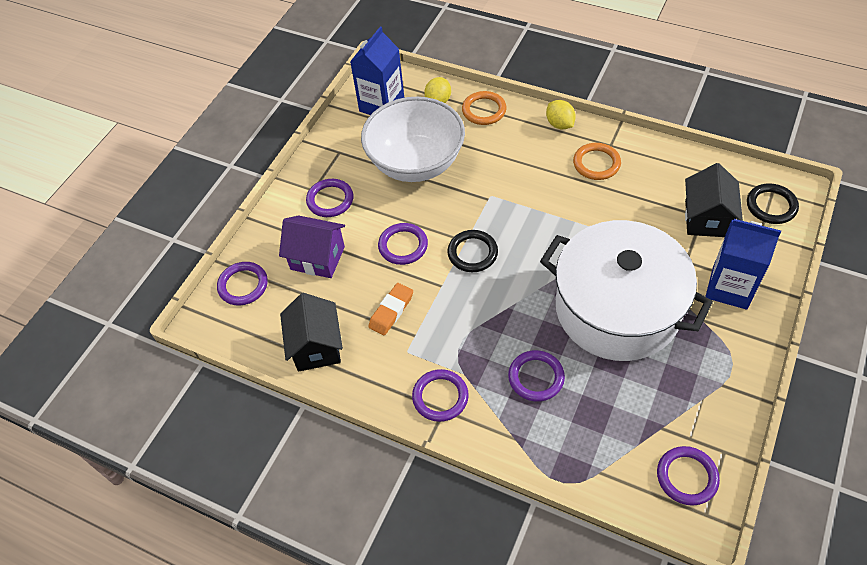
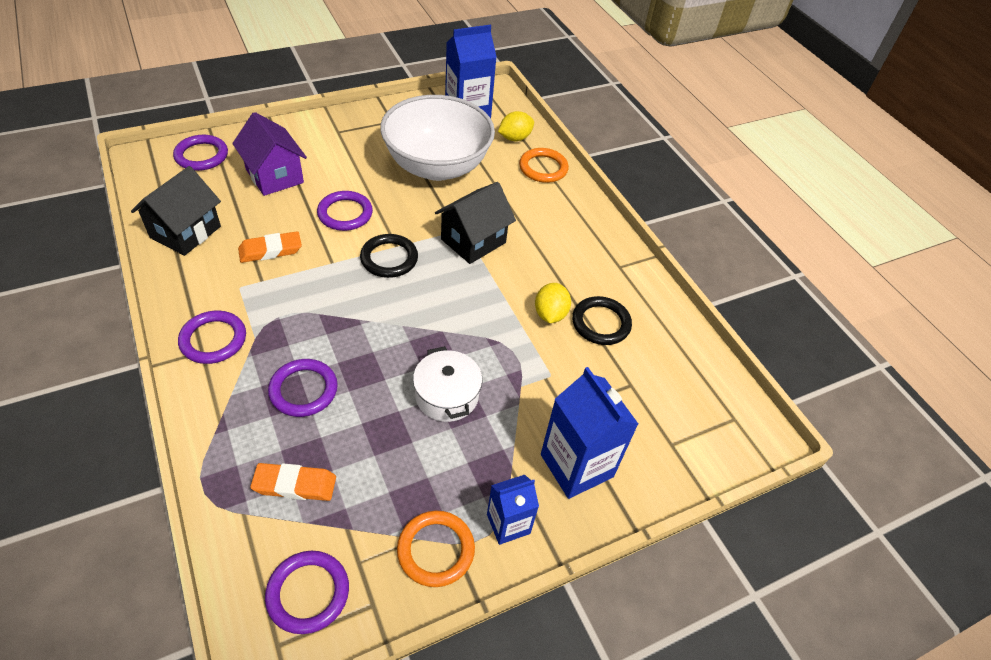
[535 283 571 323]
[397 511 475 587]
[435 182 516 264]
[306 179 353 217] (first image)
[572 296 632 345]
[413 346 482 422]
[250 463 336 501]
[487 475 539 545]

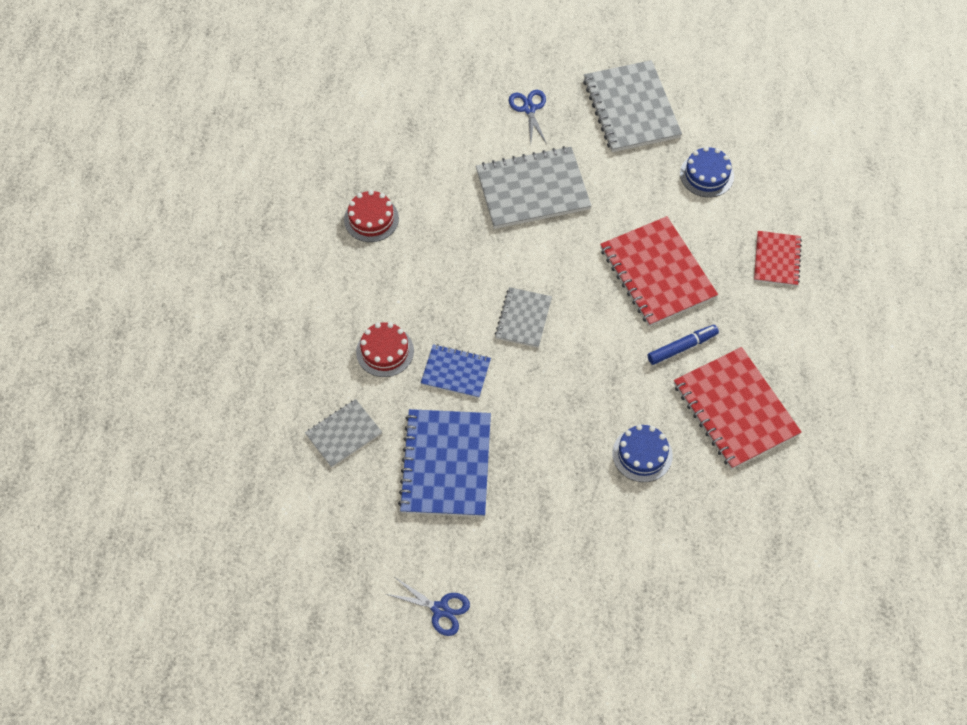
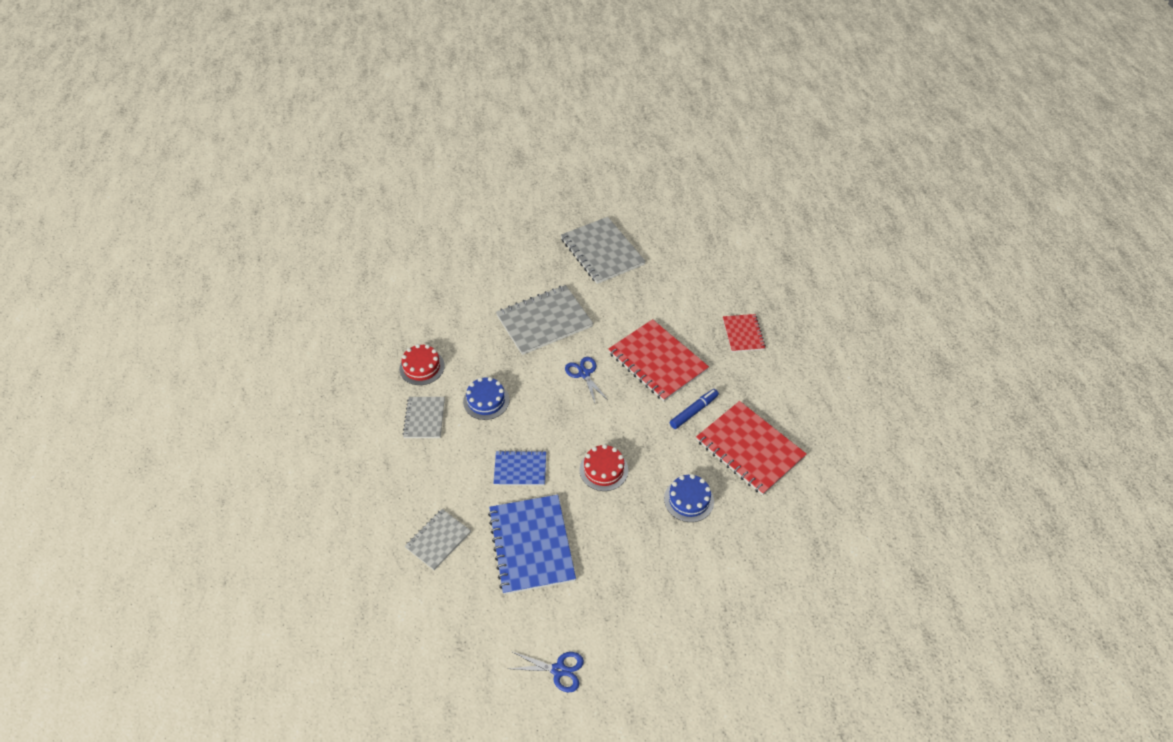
[565 357 608 405]
[463 377 509 420]
[403 397 445 438]
[580 444 628 491]

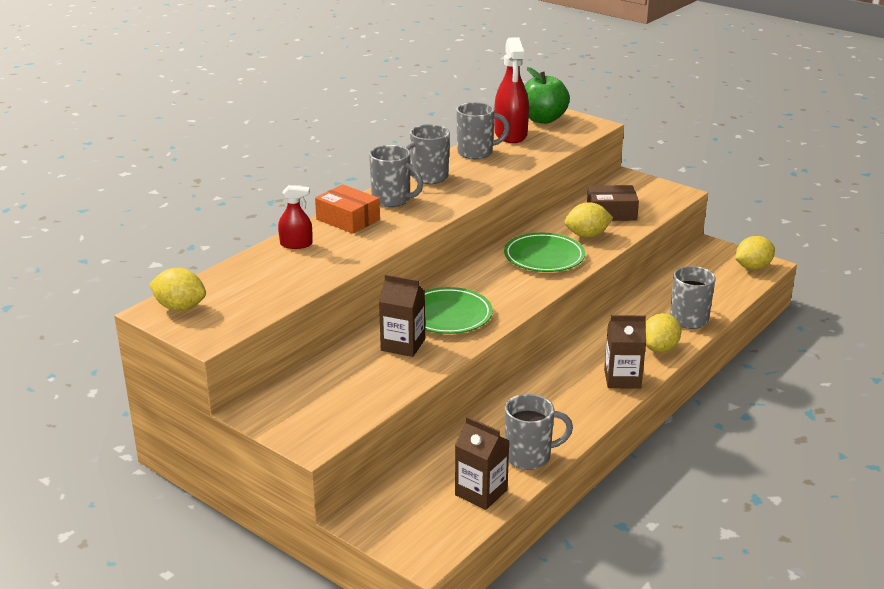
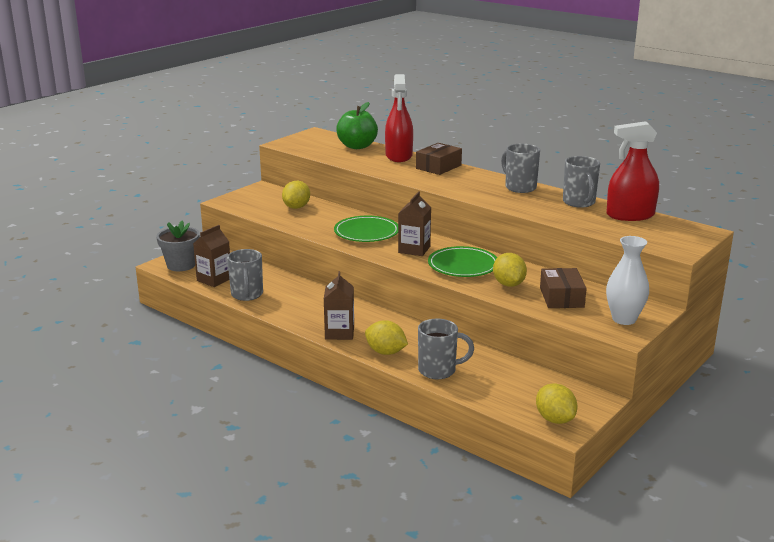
[336 102 378 149]
[369 145 423 207] (first image)
[416 143 462 175]
[385 74 413 162]
[282 181 310 209]
[398 191 431 256]
[156 221 200 271]
[606 236 649 325]

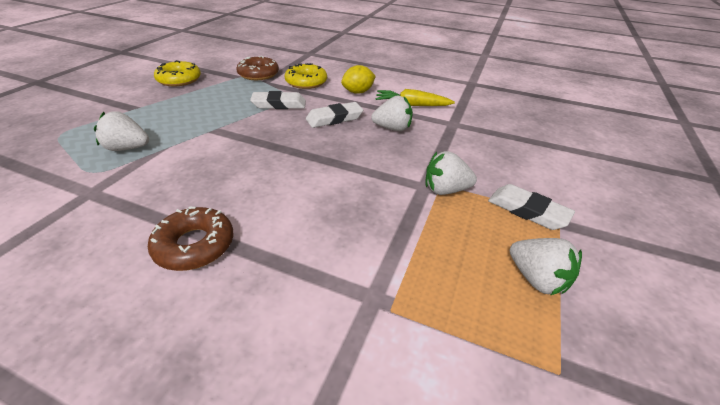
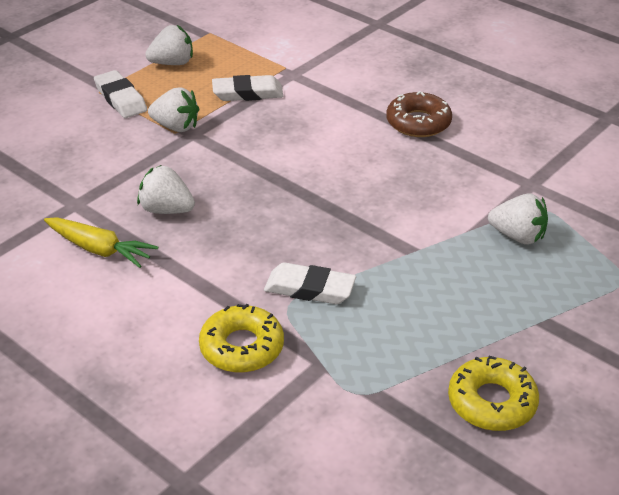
[236 56 279 80] (first image)
[341 65 376 94] (first image)
[212 75 283 101]
[145 25 193 65]

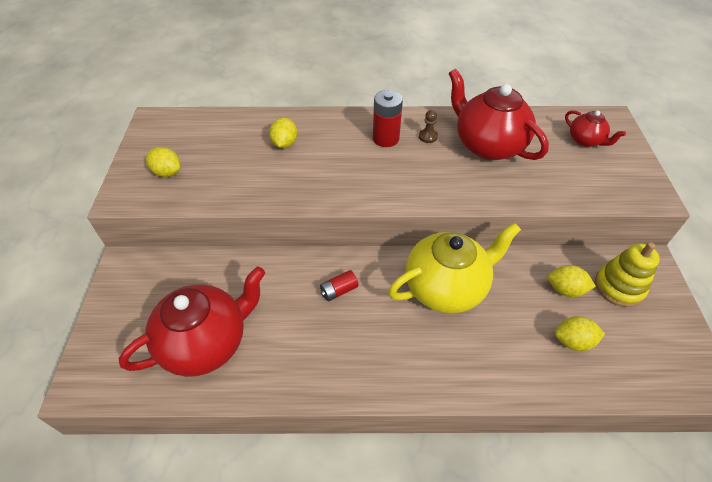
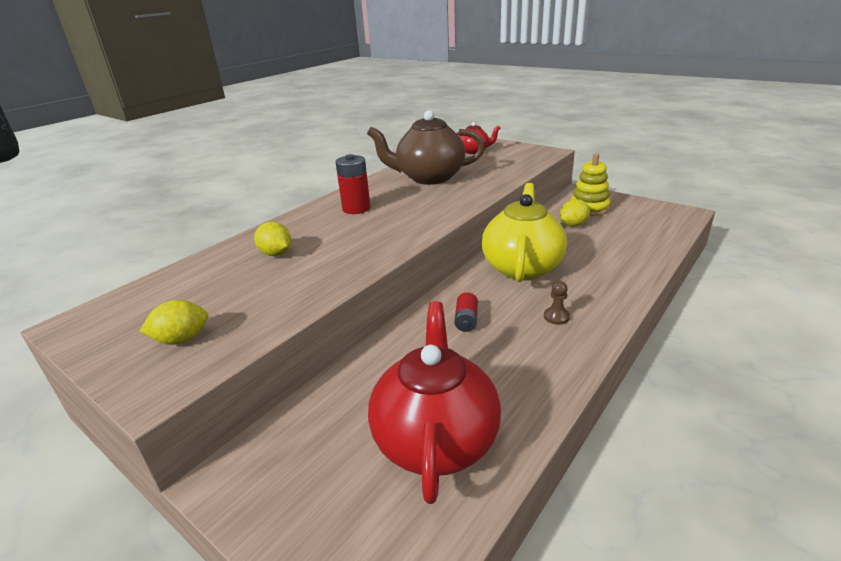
[367 110 485 185]
[544 281 570 325]
[555 316 605 351] (first image)

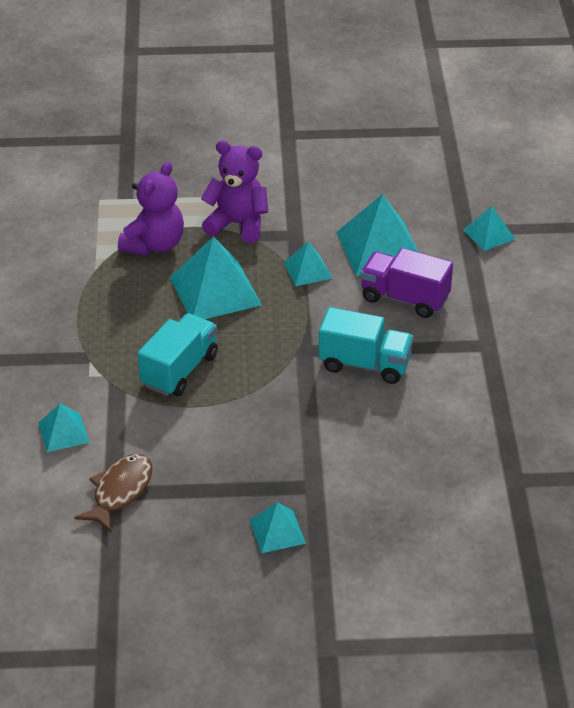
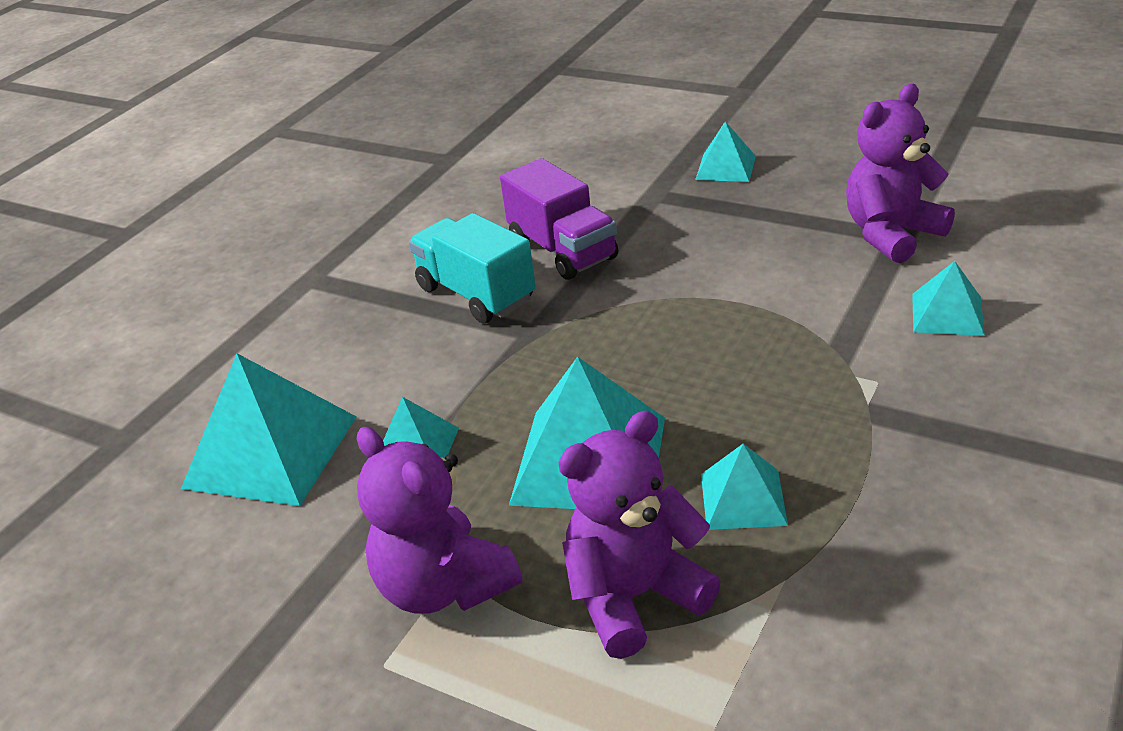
[701 444 788 530]
[500 158 618 280]
[138 313 218 396] (first image)
[846 84 955 263]

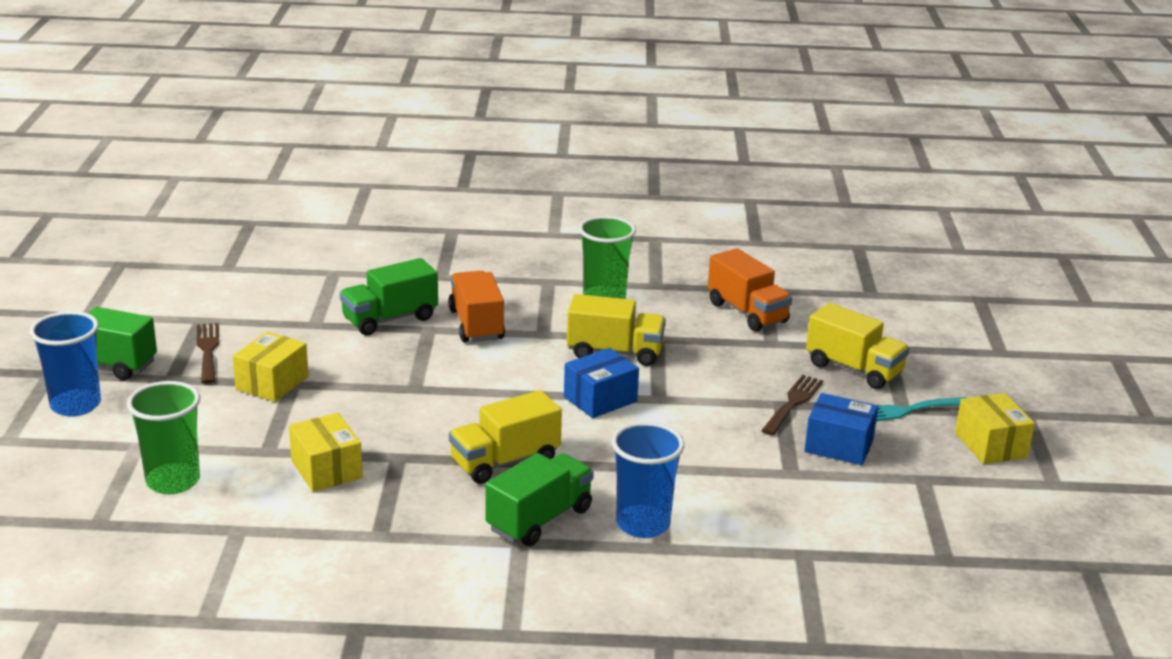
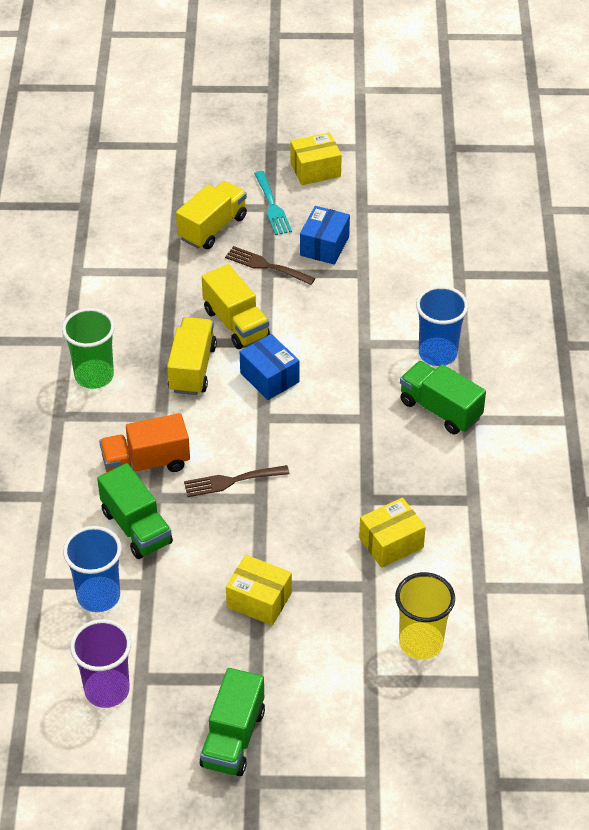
[708 248 792 332] (first image)
[63 526 122 612]
[184 465 290 497]
[395 572 455 660]
[202 264 270 349]
[70 619 131 708]

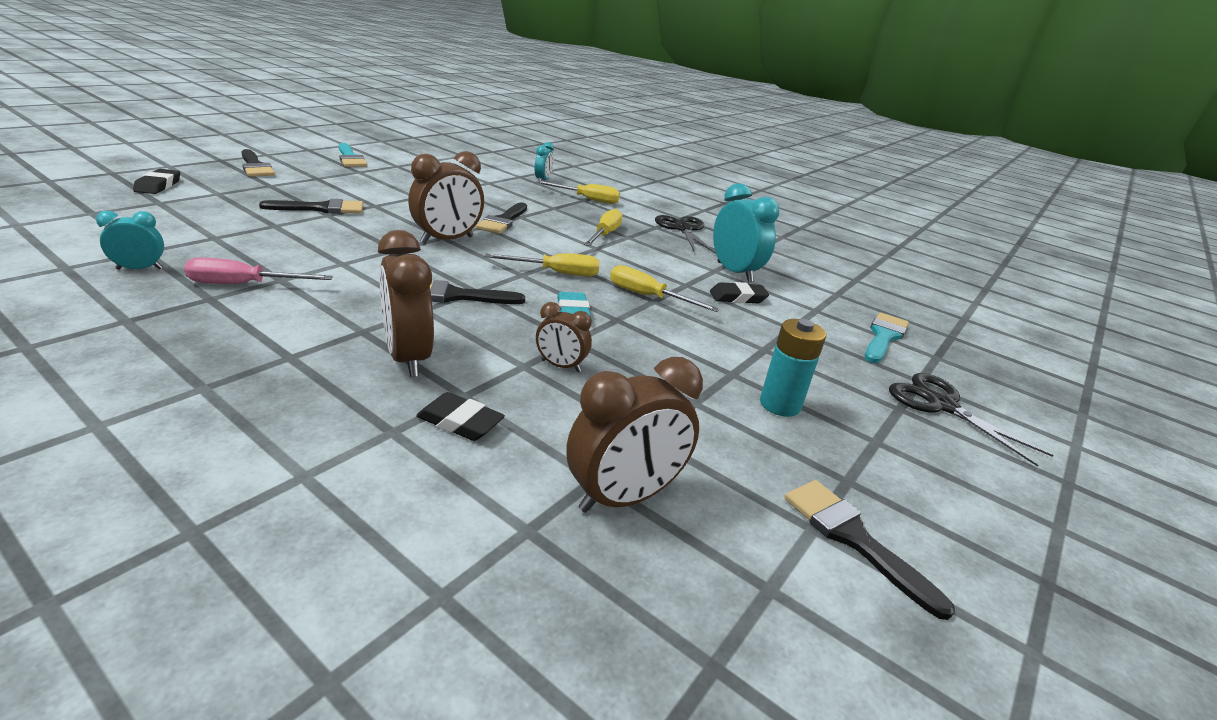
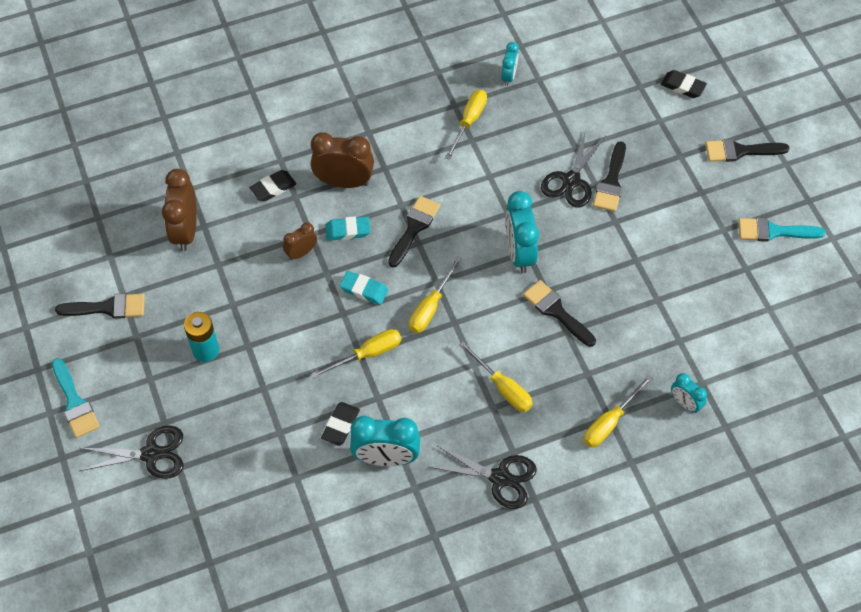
[505 191 539 273]
[445 90 487 160]
[52 358 100 438]
[541 130 605 208]
[325 216 371 241]

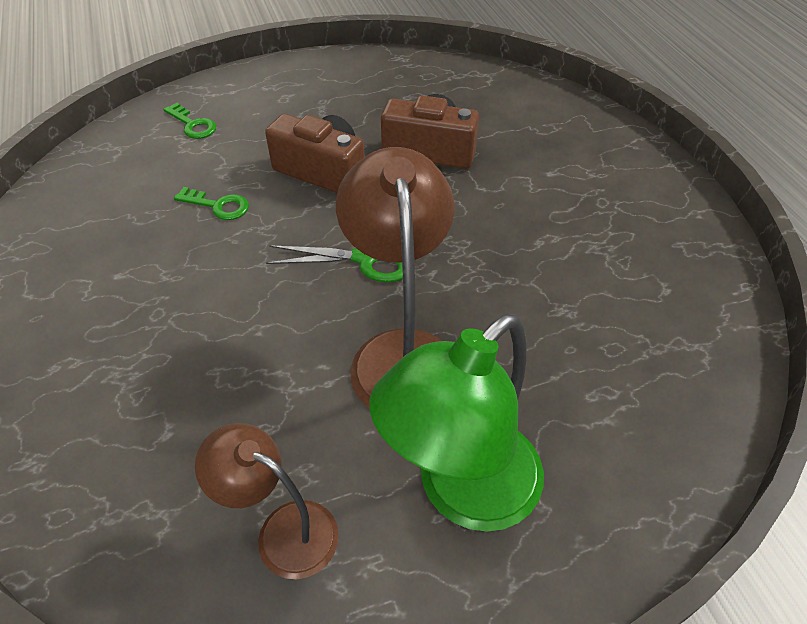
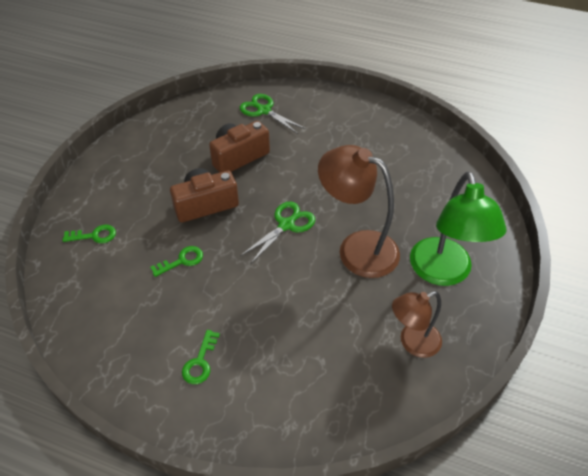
[240 94 306 134]
[182 330 220 384]

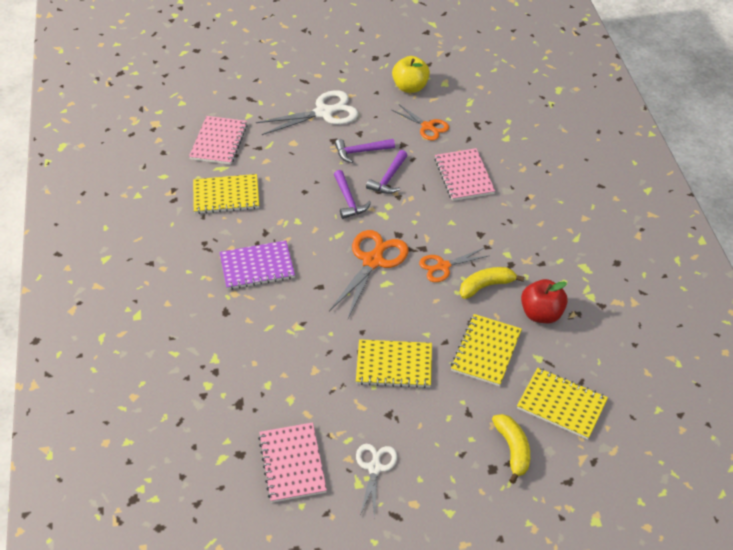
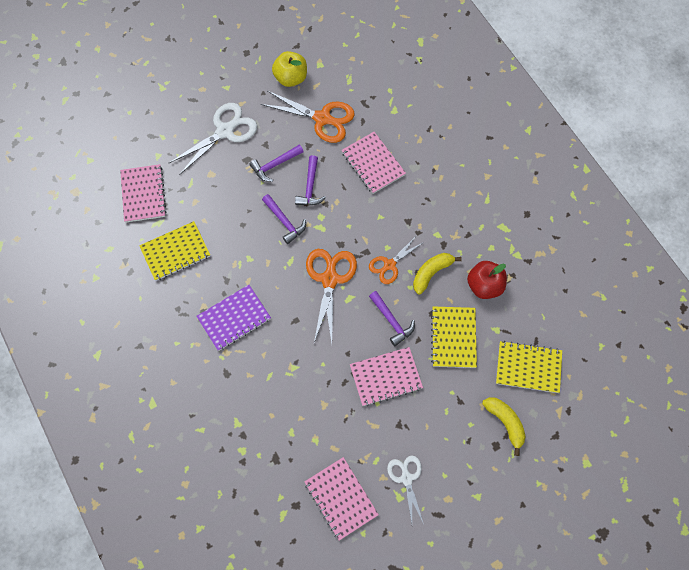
[261 91 355 143]
[350 347 423 406]
[369 291 415 346]

